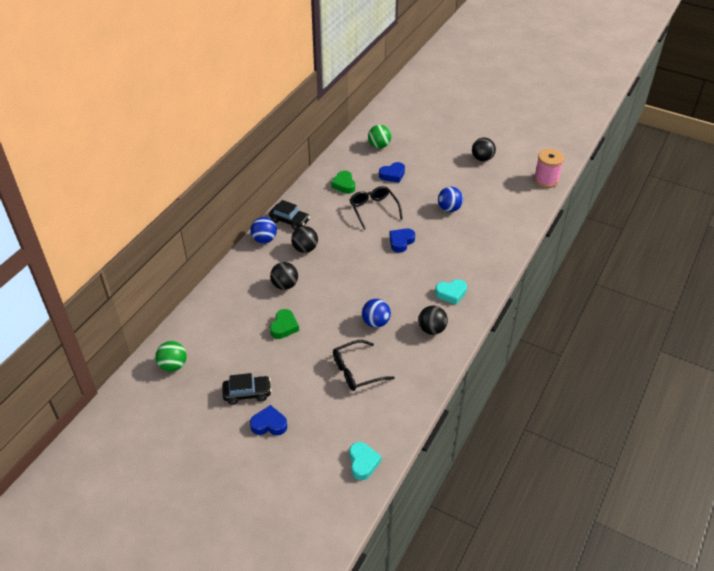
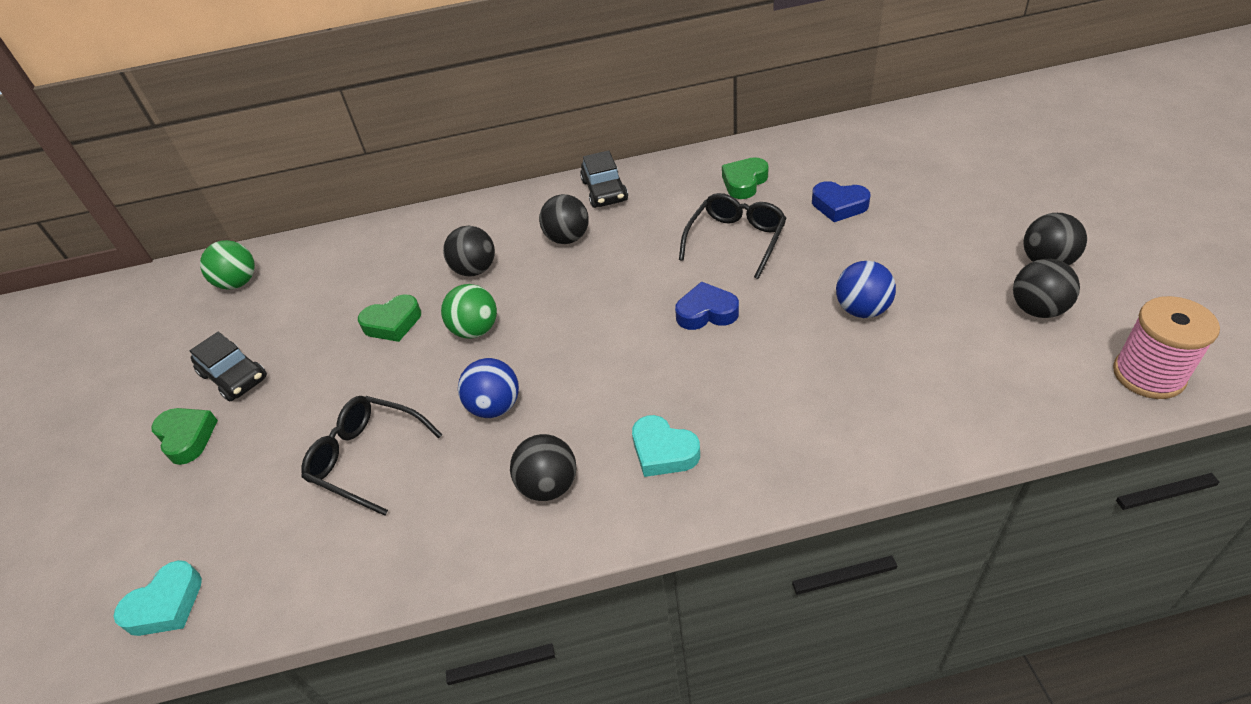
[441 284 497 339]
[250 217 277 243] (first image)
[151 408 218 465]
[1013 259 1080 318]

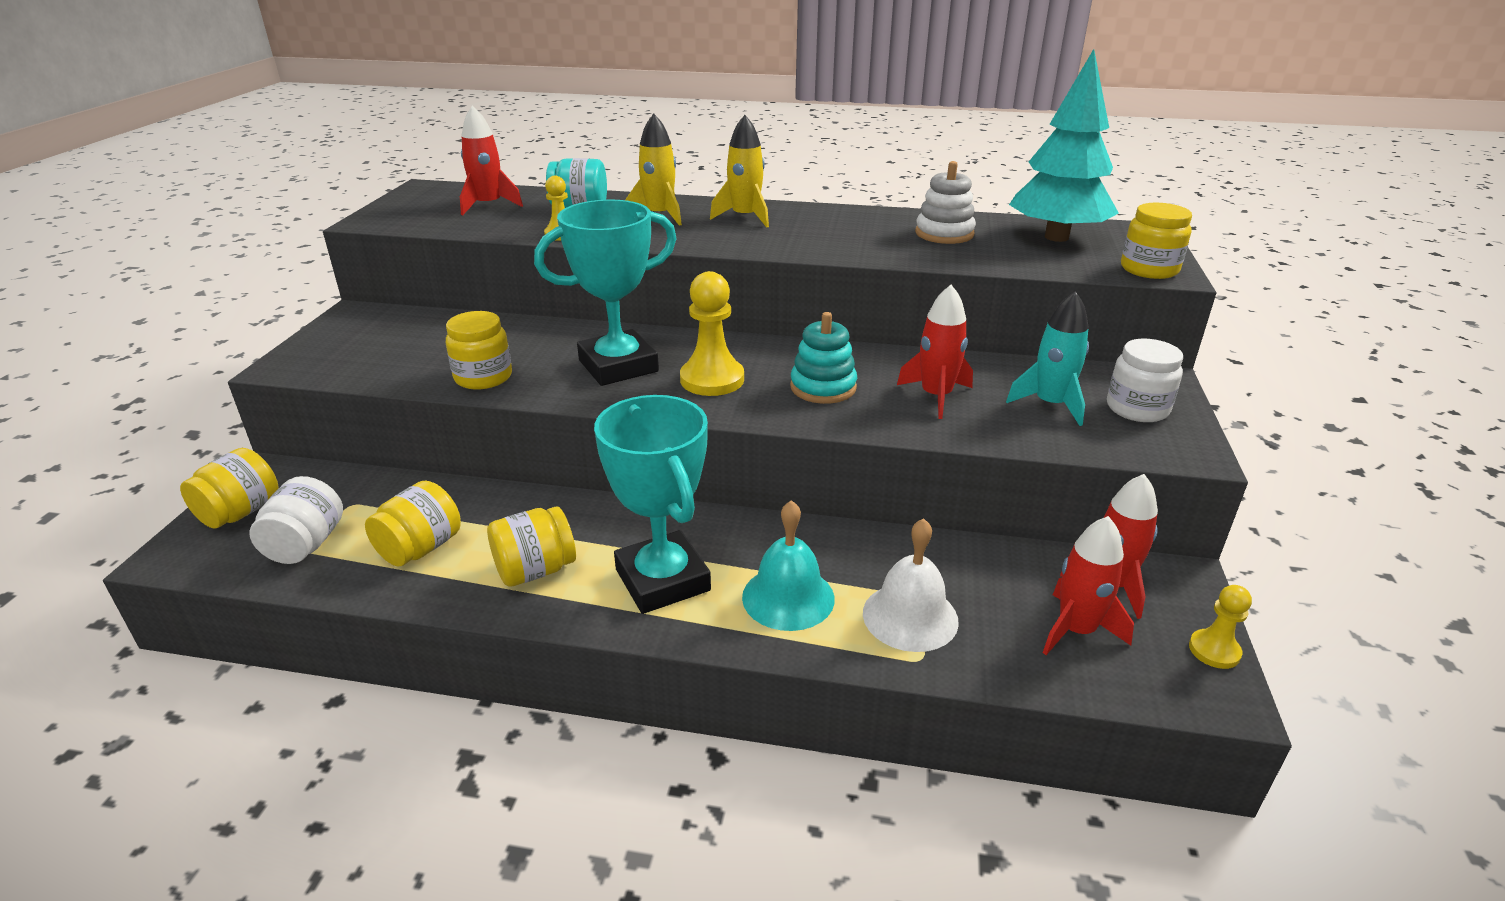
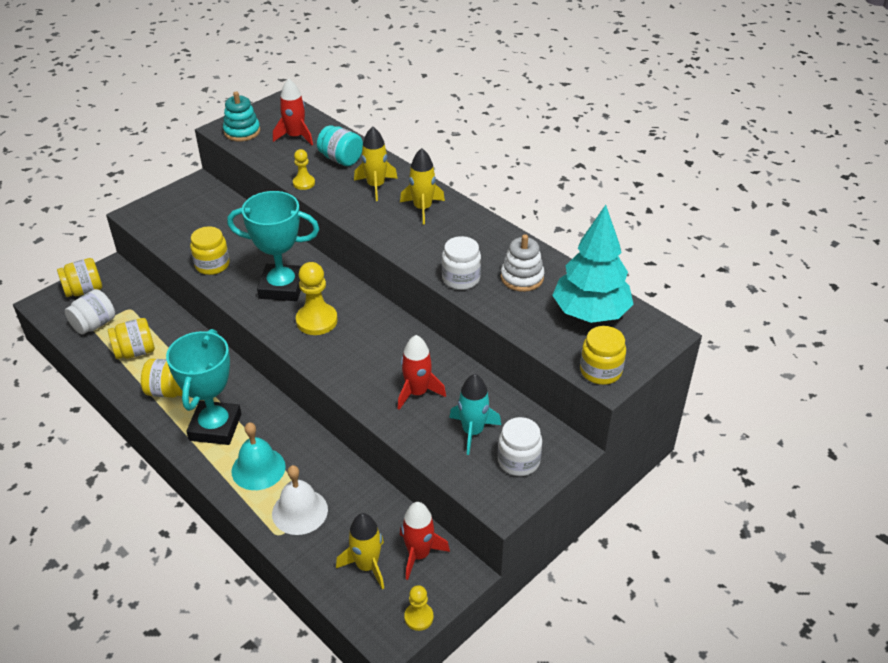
[223 92 260 141]
[336 513 384 589]
[442 236 481 290]

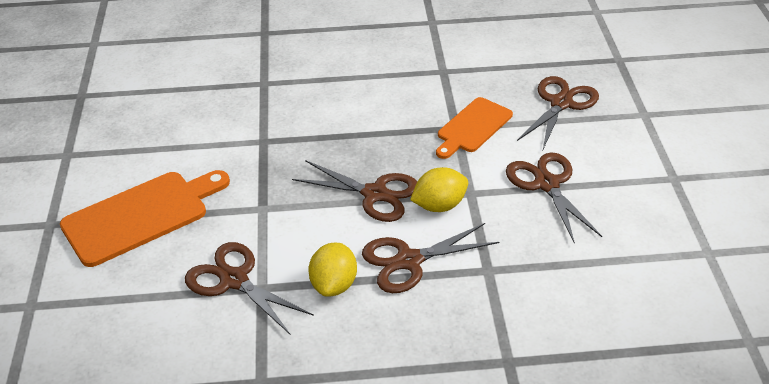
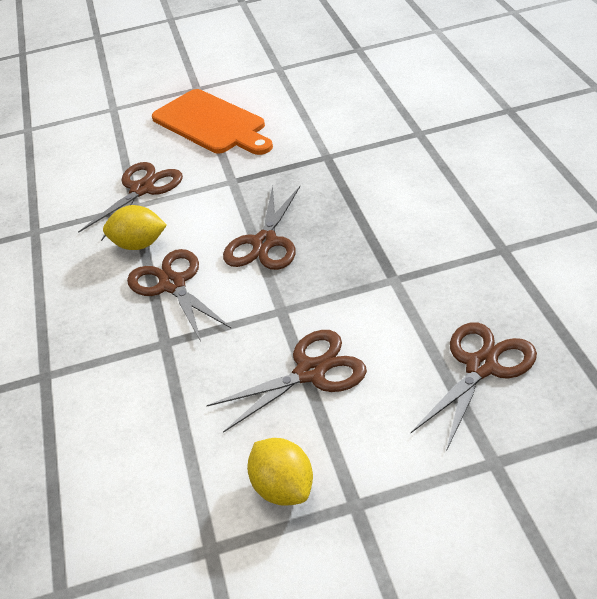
[411 322 537 449]
[436 97 513 159] (first image)
[247 438 313 506]

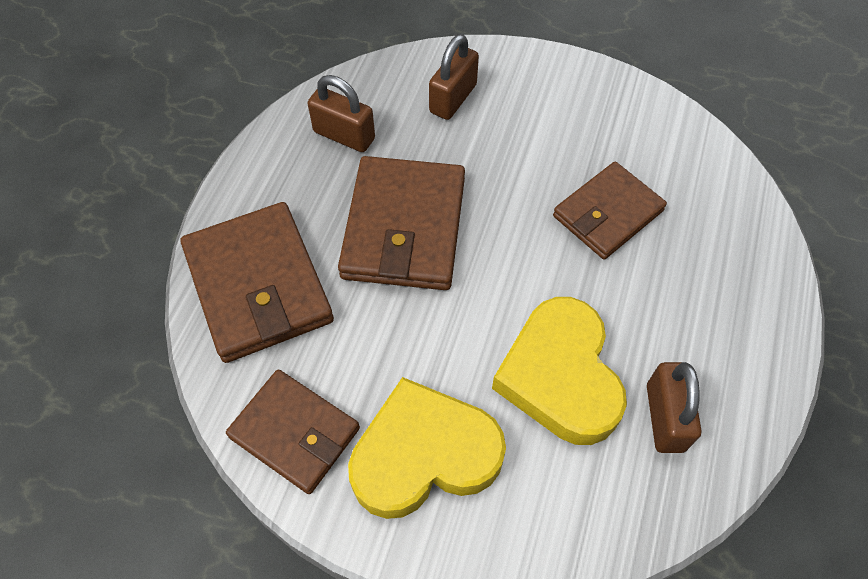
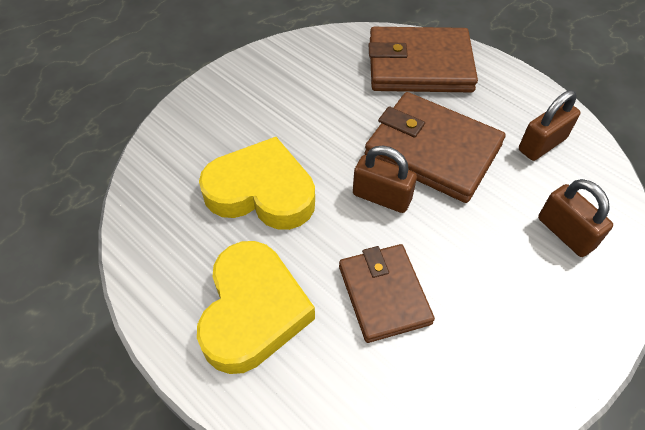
[353 146 417 213]
[226 369 360 494] (first image)
[197 241 315 374]

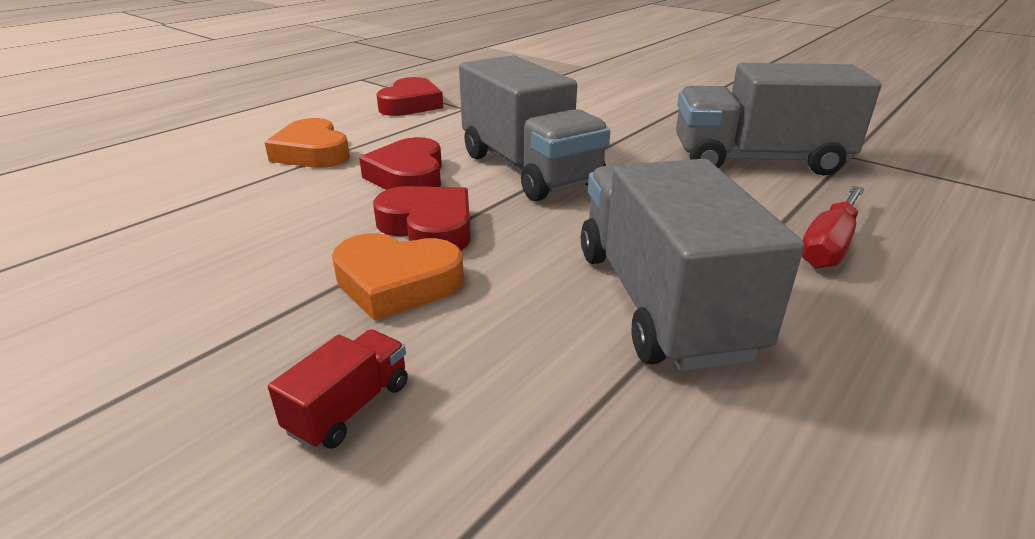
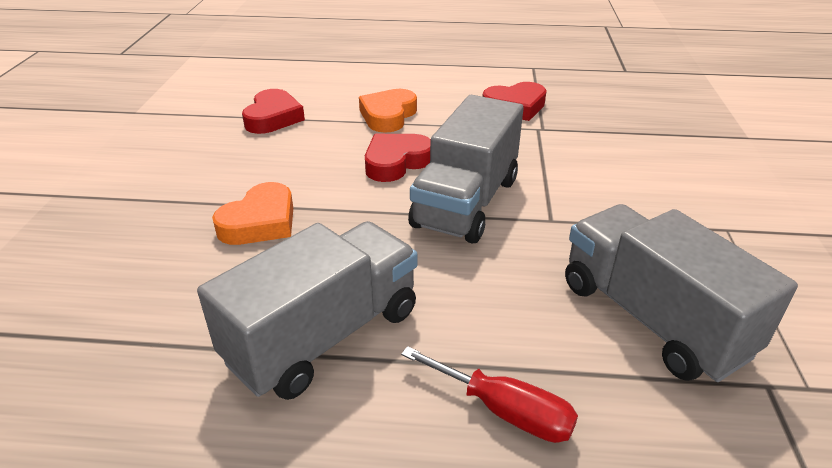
[242 89 305 134]
[401 346 578 443]
[212 182 293 245]
[268 329 408 449] (first image)

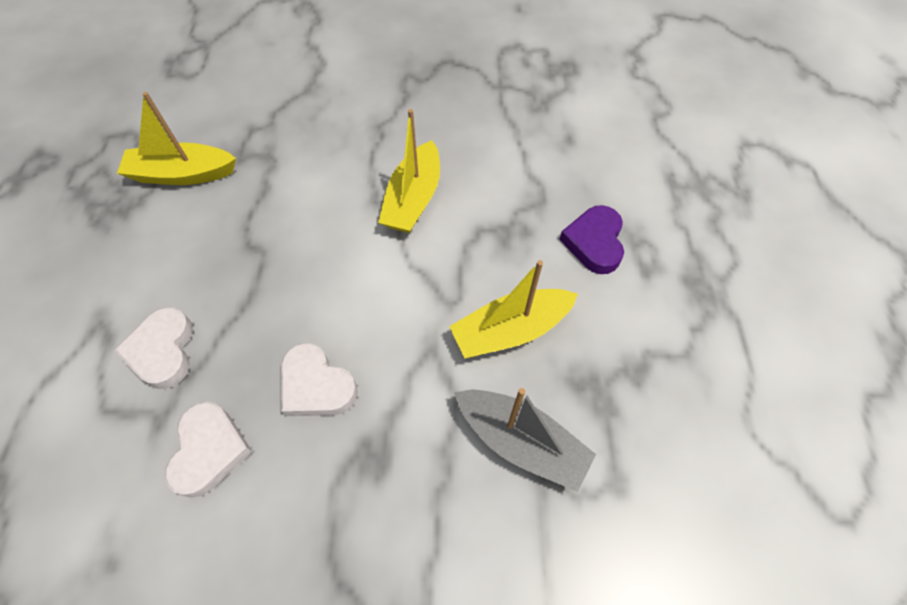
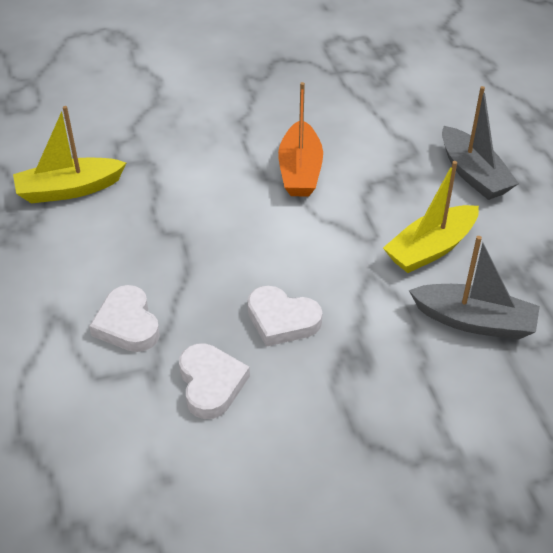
[278 82 323 197]
[442 86 519 200]

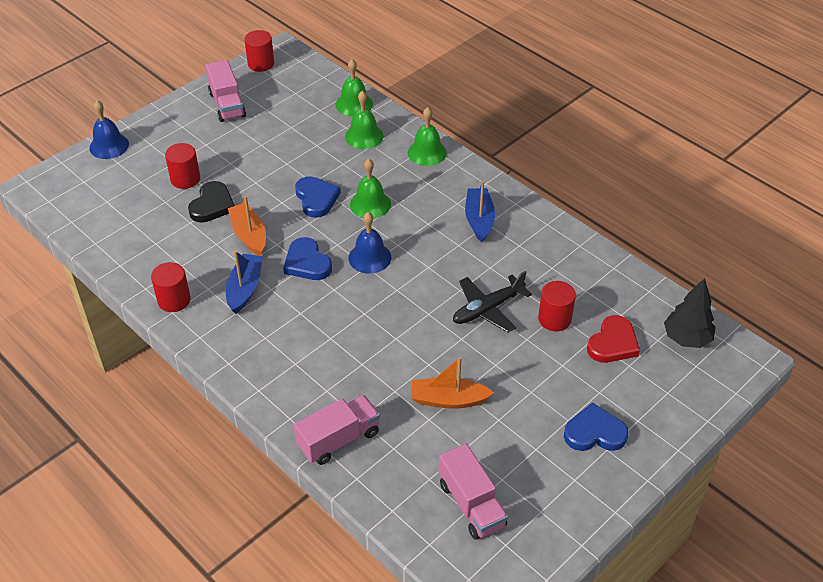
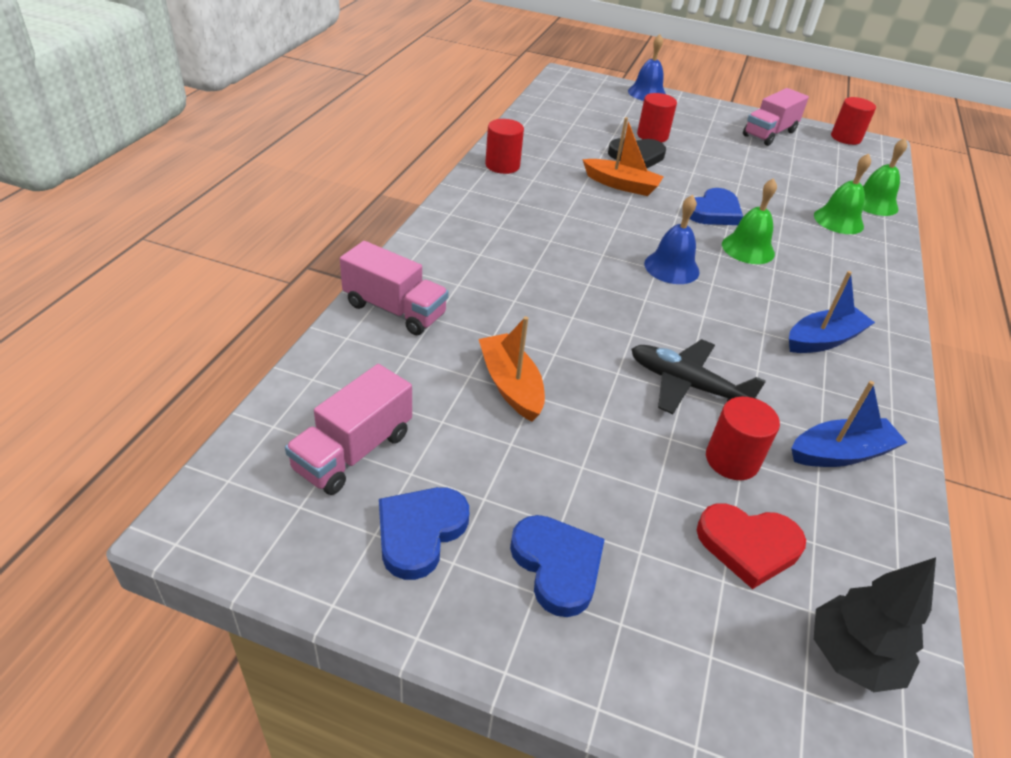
[408 107 447 166] (first image)
[582 117 664 196]
[379 487 469 580]
[791 381 907 467]

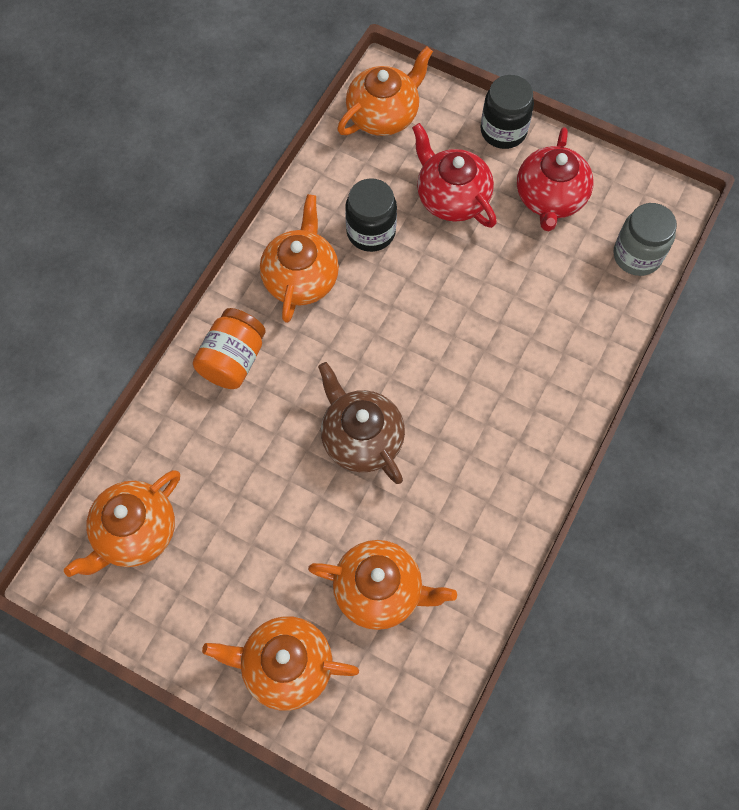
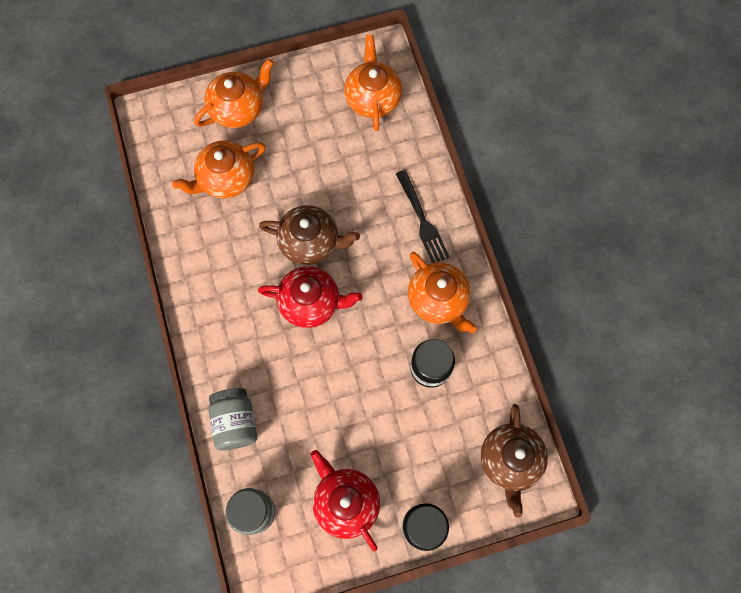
[481 404 548 518]
[258 266 363 328]
[396 170 450 263]
[208 388 258 450]

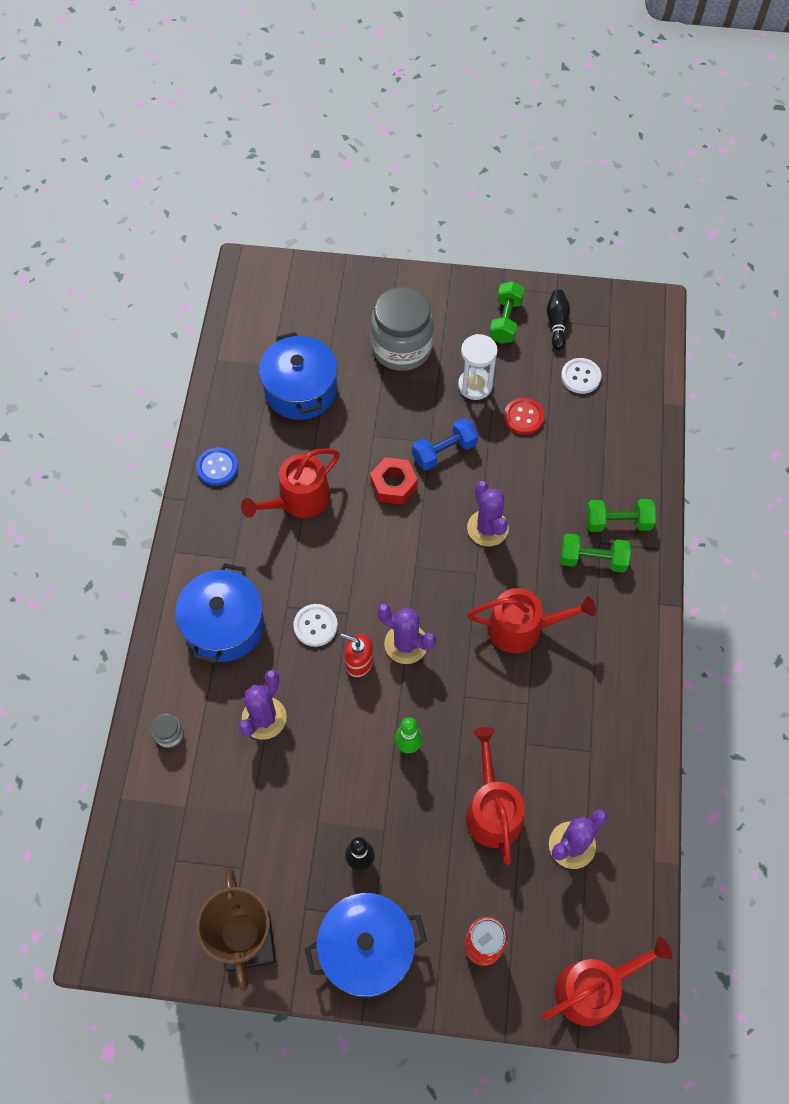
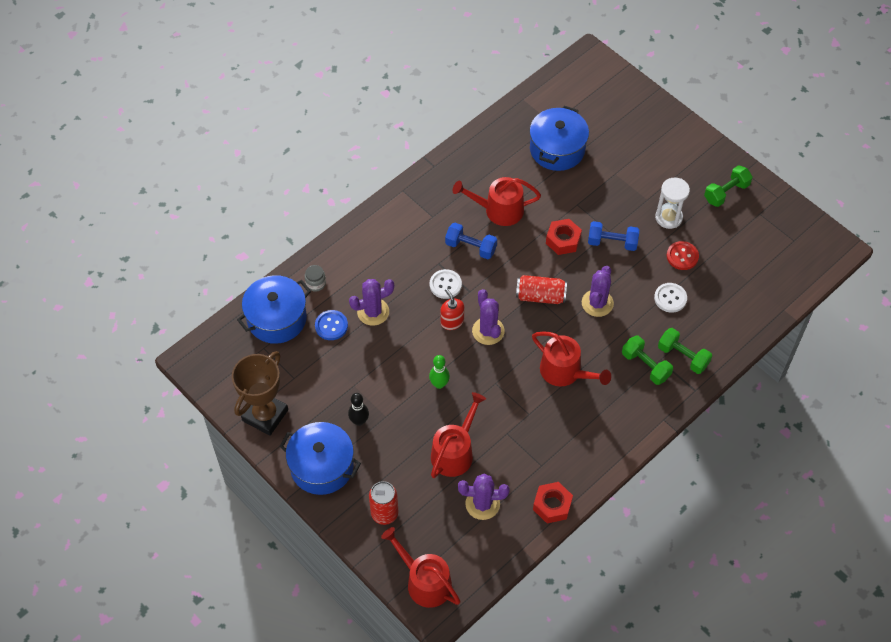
[371 287 434 371] (first image)
[547 290 570 350] (first image)
[654 283 687 313]
[315 310 348 340]
[237 275 311 344]
[381 527 460 608]
[445 223 497 259]
[516 275 567 304]
[533 482 573 523]

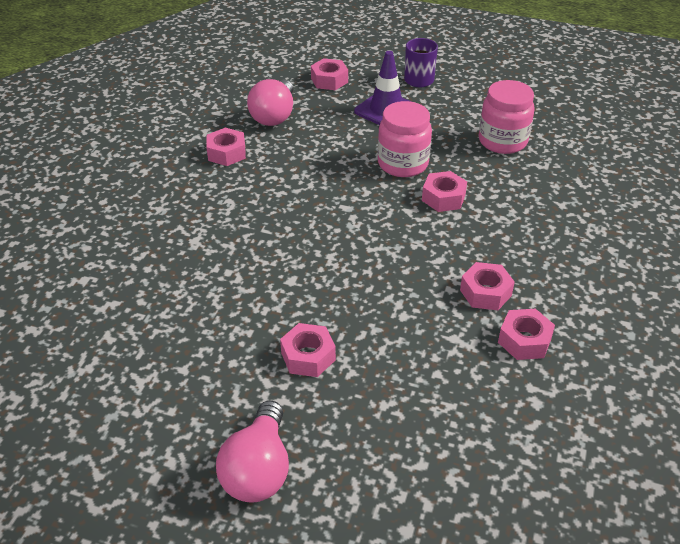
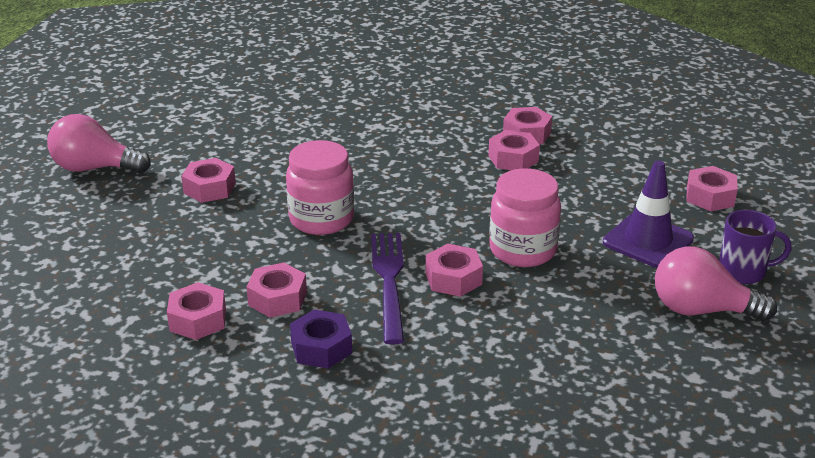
[655 246 777 321]
[286 140 354 235]
[488 130 540 170]
[371 233 404 344]
[290 310 352 369]

